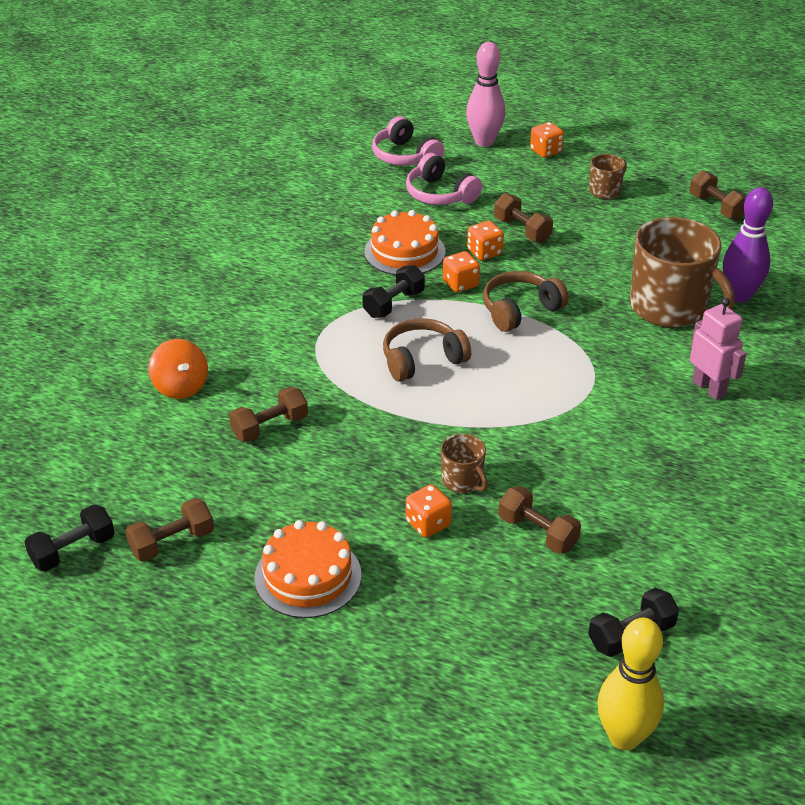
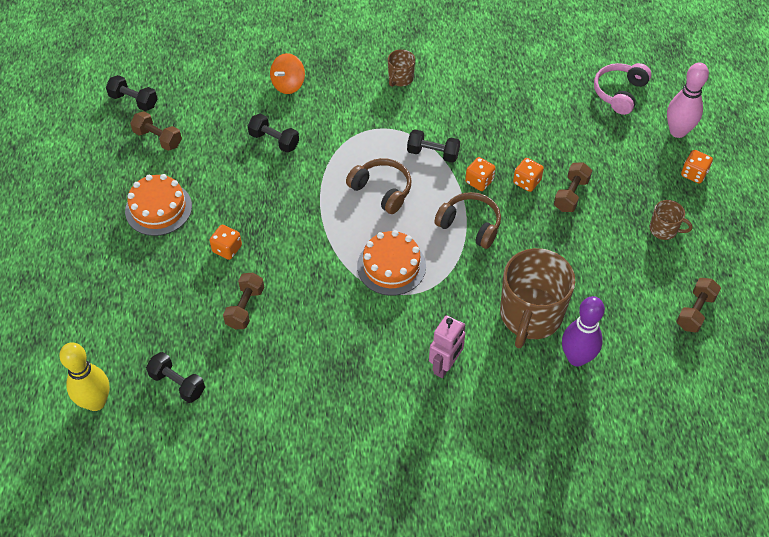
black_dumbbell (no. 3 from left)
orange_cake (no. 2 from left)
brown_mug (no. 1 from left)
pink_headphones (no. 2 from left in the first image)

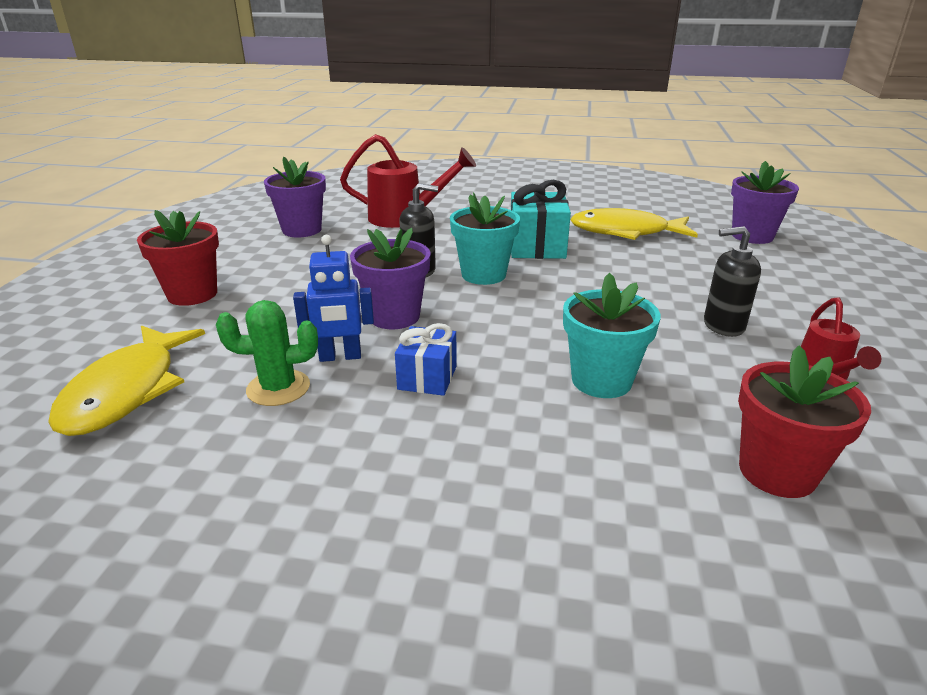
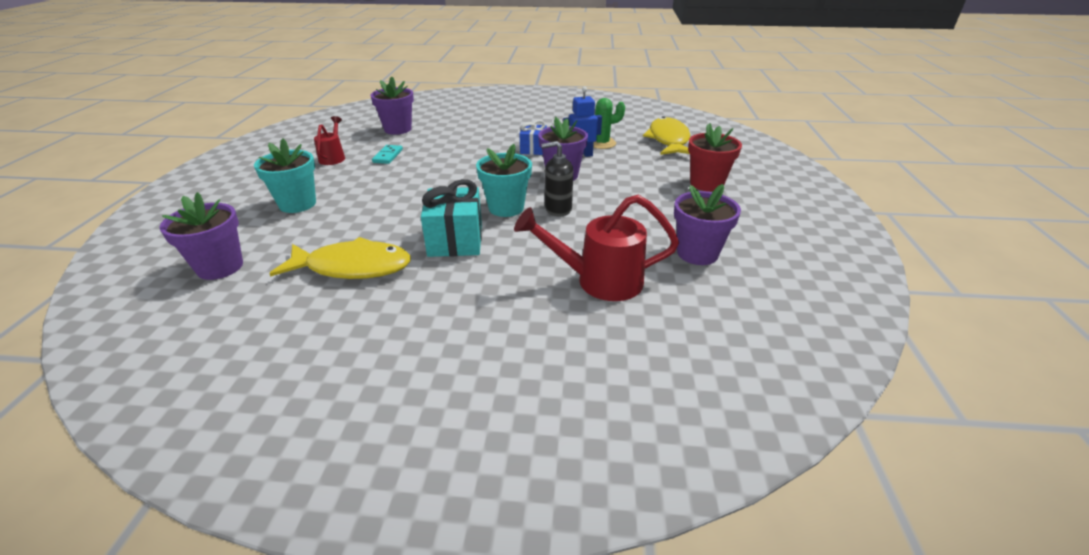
turquoise_flower_pot (no. 1 from left)
purple_flower_pot (no. 2 from left)
turquoise_domino
black_soap_dispenser (no. 2 from left in the first image)

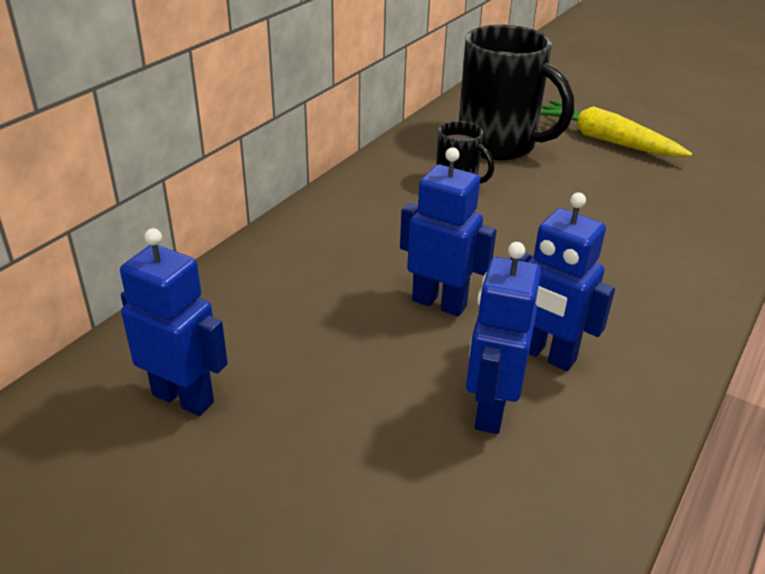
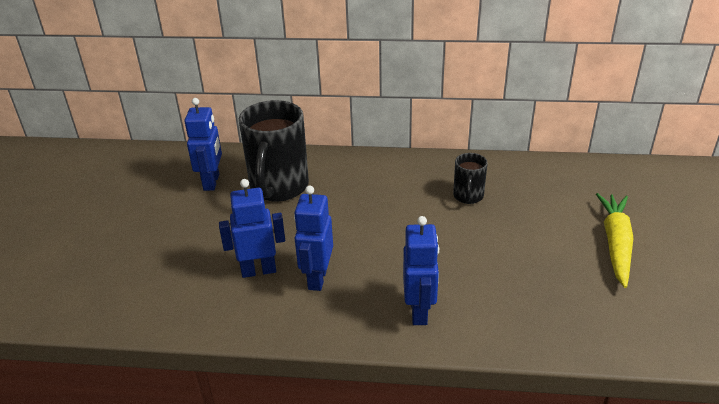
black_mug (no. 1 from left)
blue_robot (no. 4 from left)

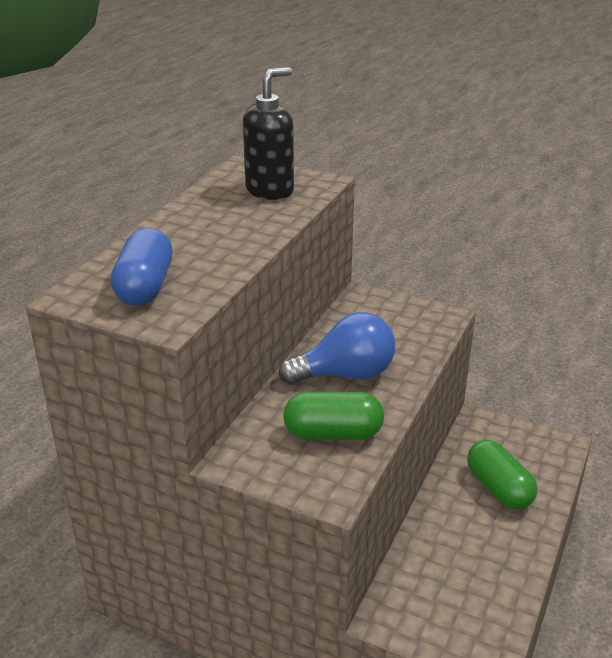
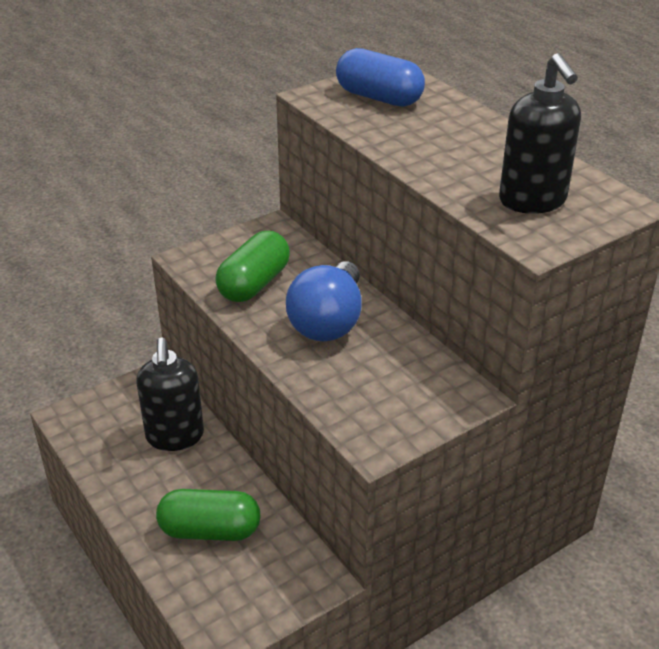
black_soap_dispenser (no. 1 from left)

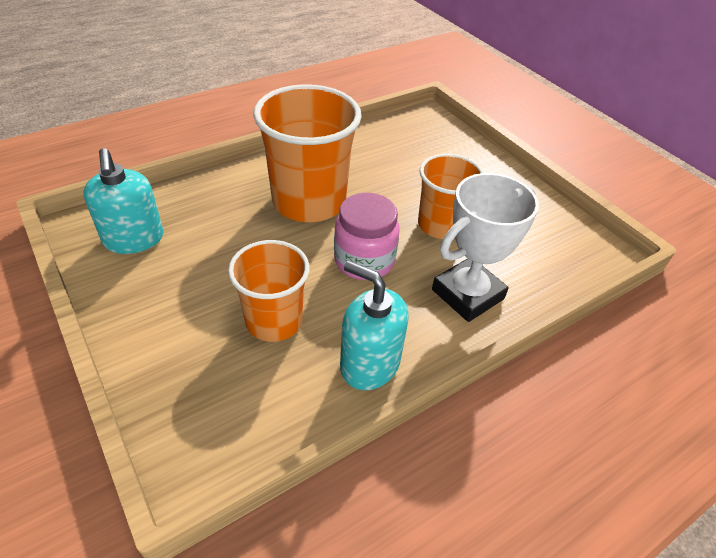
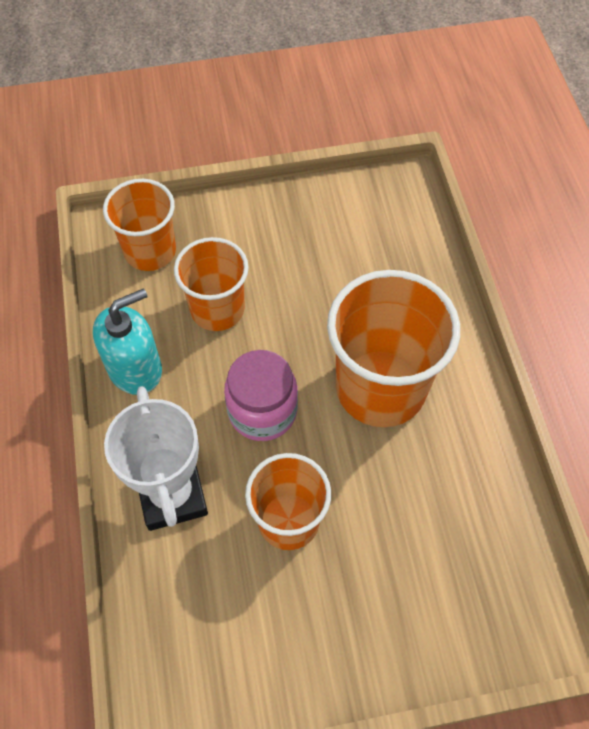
orange_cup (no. 1 from left)
turquoise_soap_dispenser (no. 1 from left in the first image)

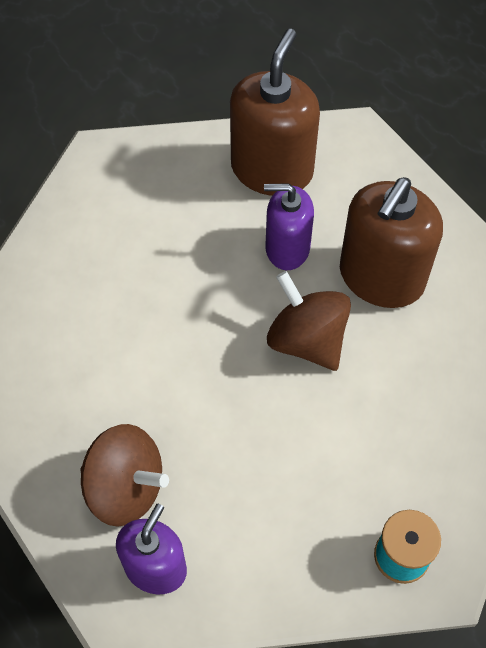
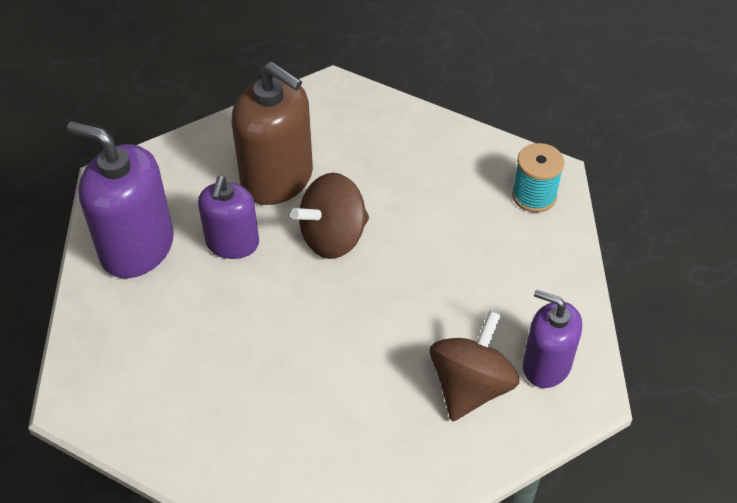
purple_soap_dispenser (no. 1 from left)

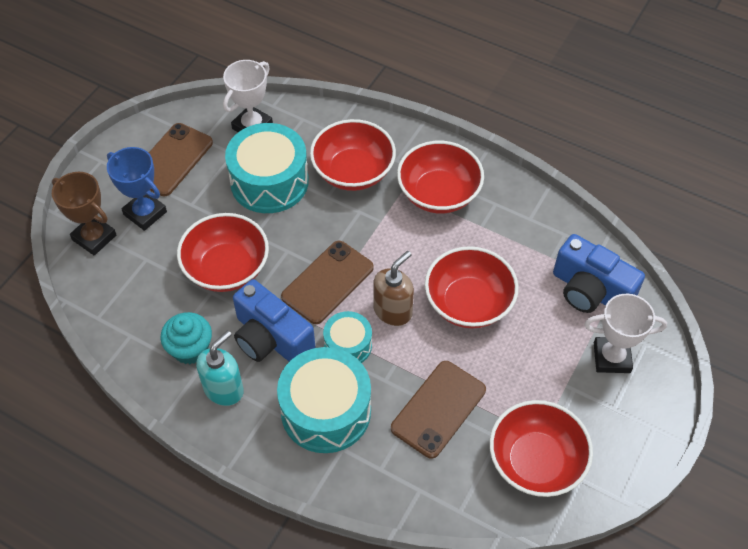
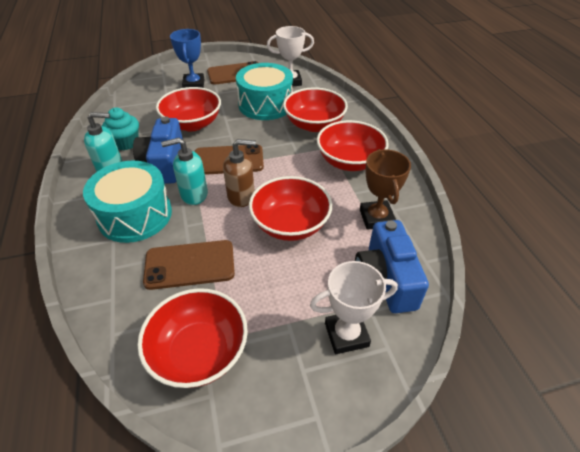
turquoise_soap_dispenser (no. 2 from left)
white_trophy (no. 2 from left)
brown_trophy

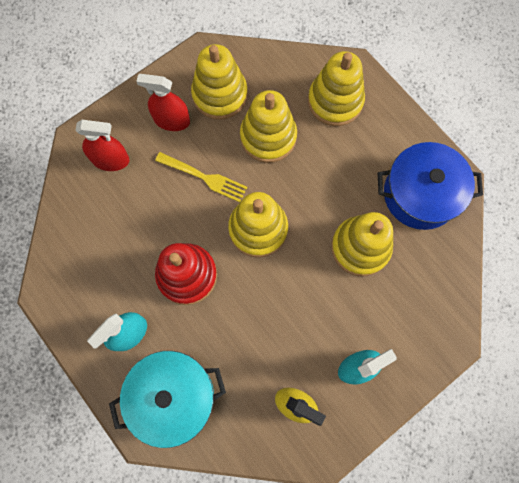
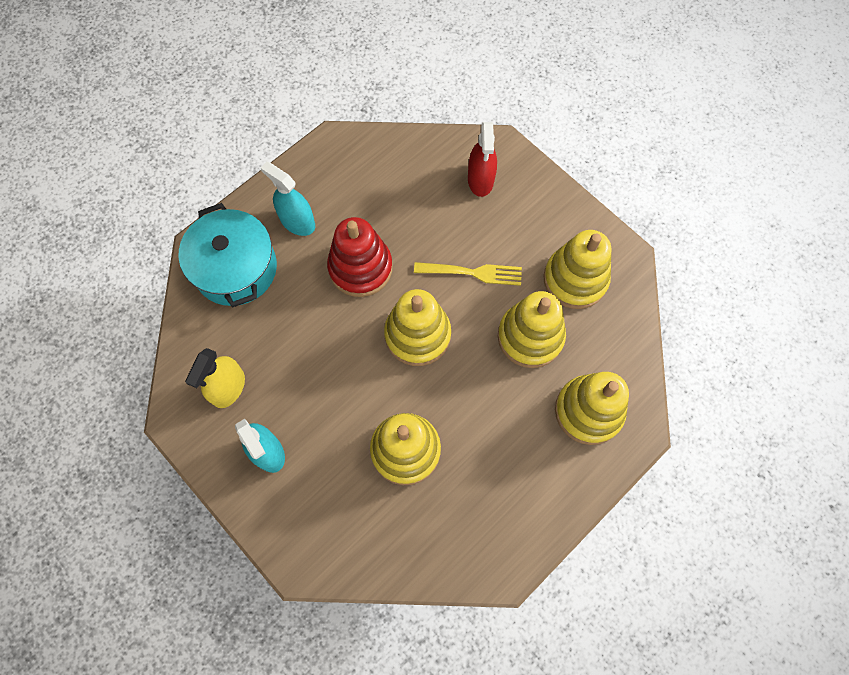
yellow_fork
red_spray_bottle (no. 2 from left in the first image)
blue_pot

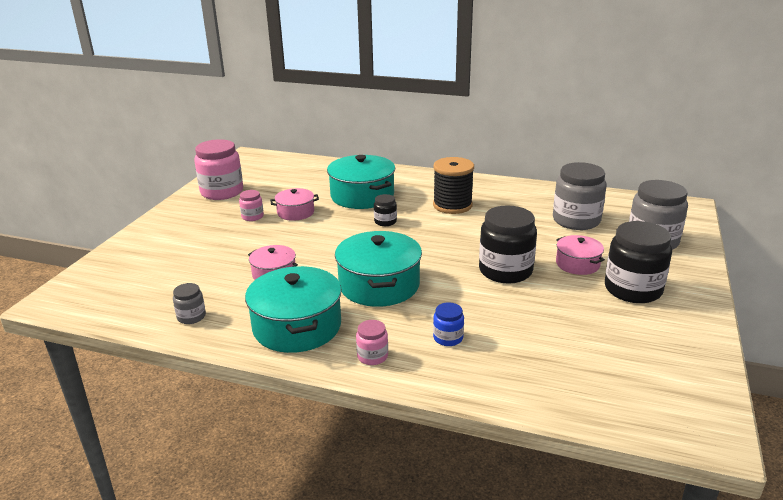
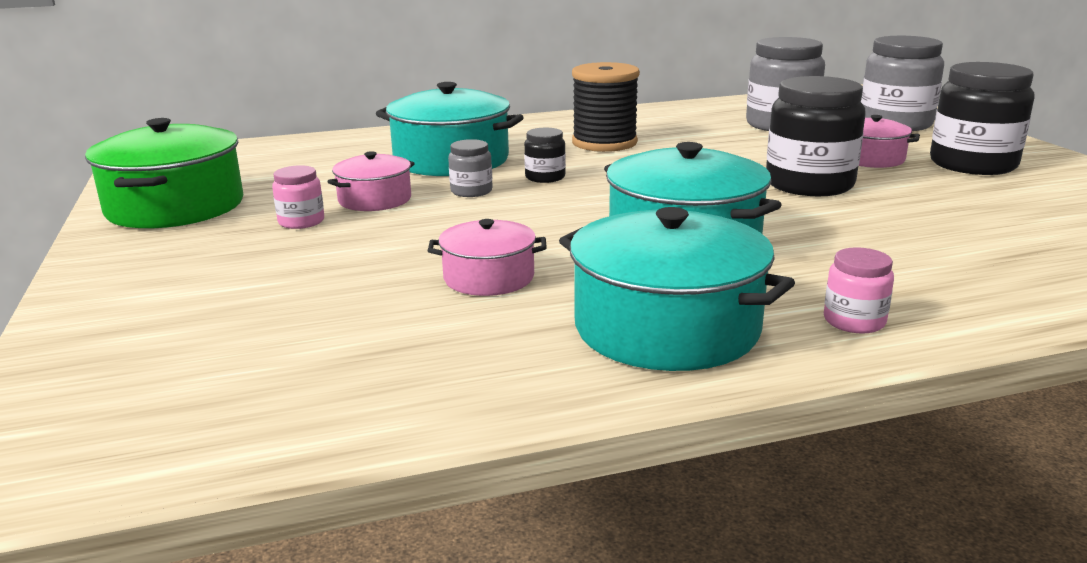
green_pot
grey_jar (no. 1 from left)
blue_jar

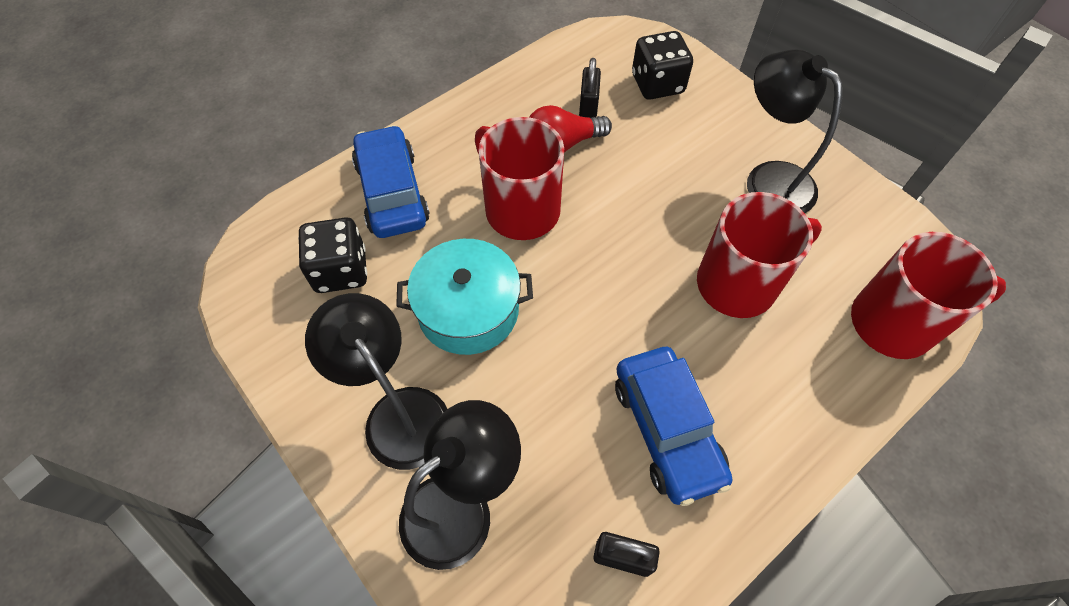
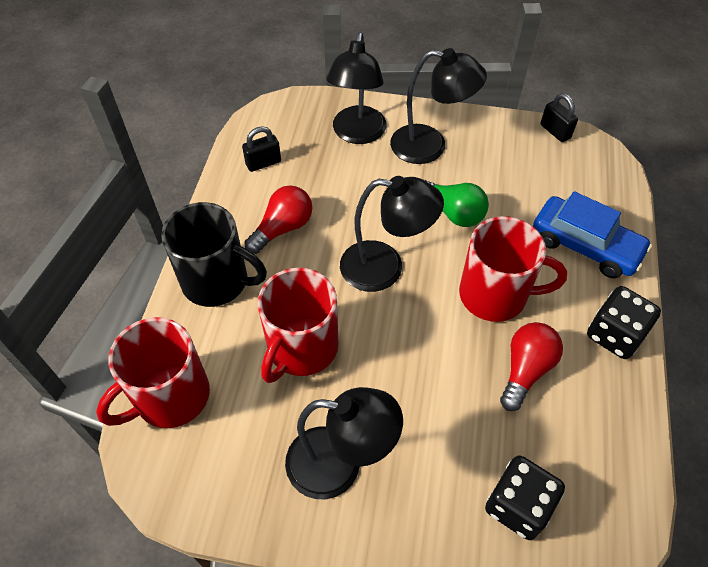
black_mug
red_light_bulb (no. 1 from left)
black_lamp (no. 3 from left)
green_light_bulb
black_padlock (no. 2 from left)
black_dice (no. 2 from left)

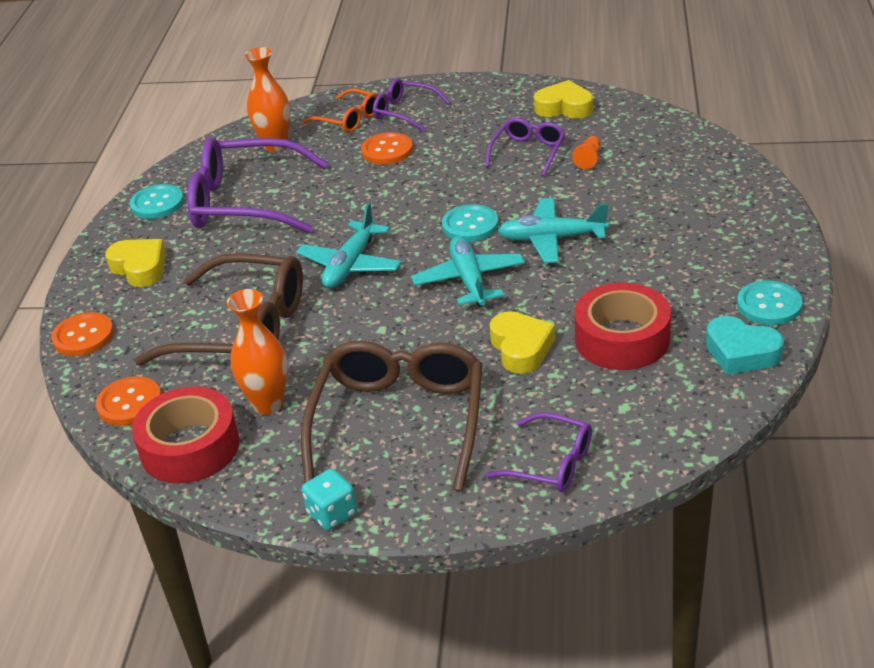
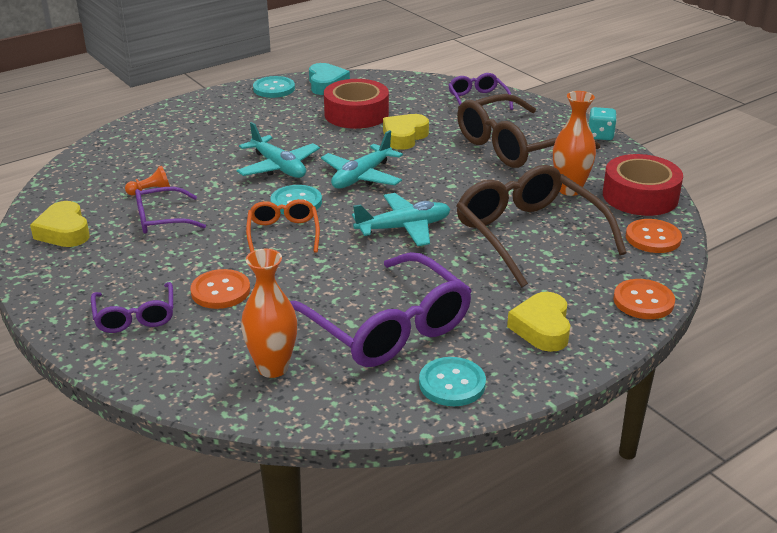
orange_glasses

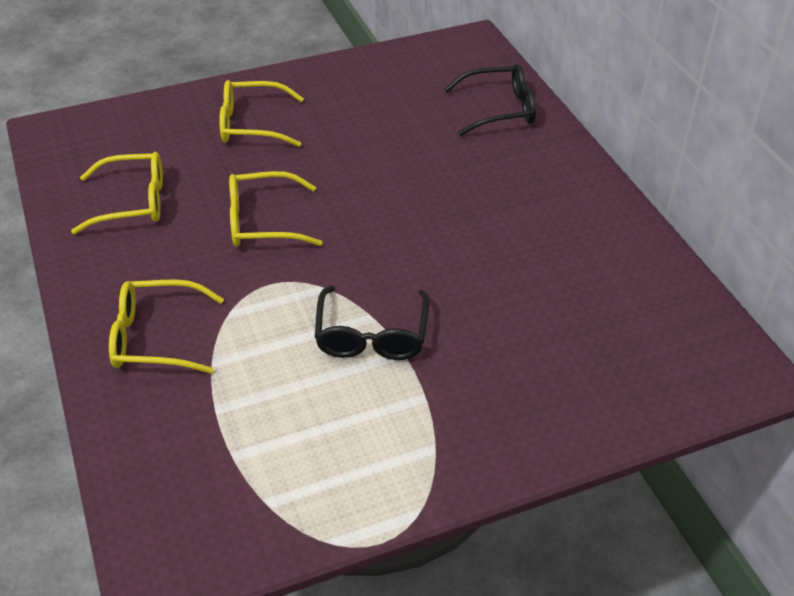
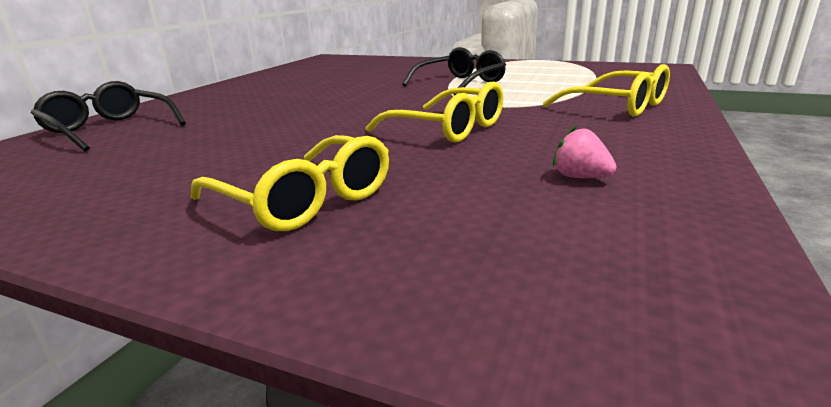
pink_strawberry

